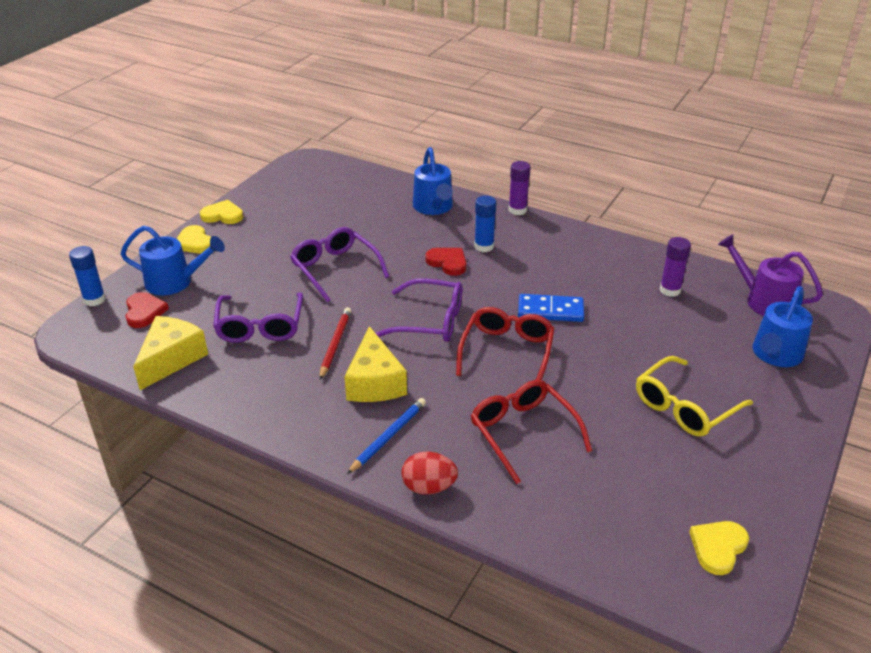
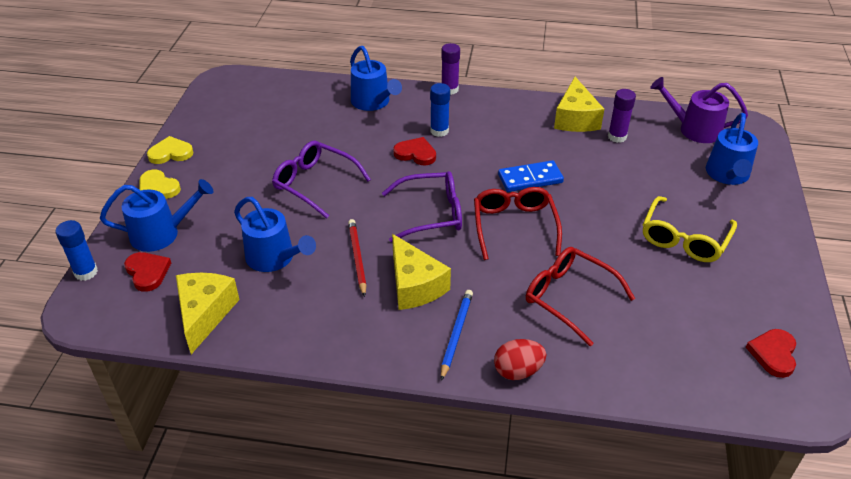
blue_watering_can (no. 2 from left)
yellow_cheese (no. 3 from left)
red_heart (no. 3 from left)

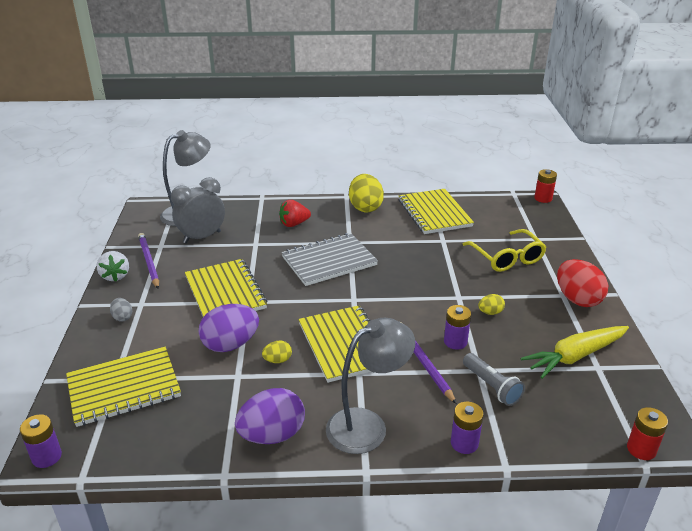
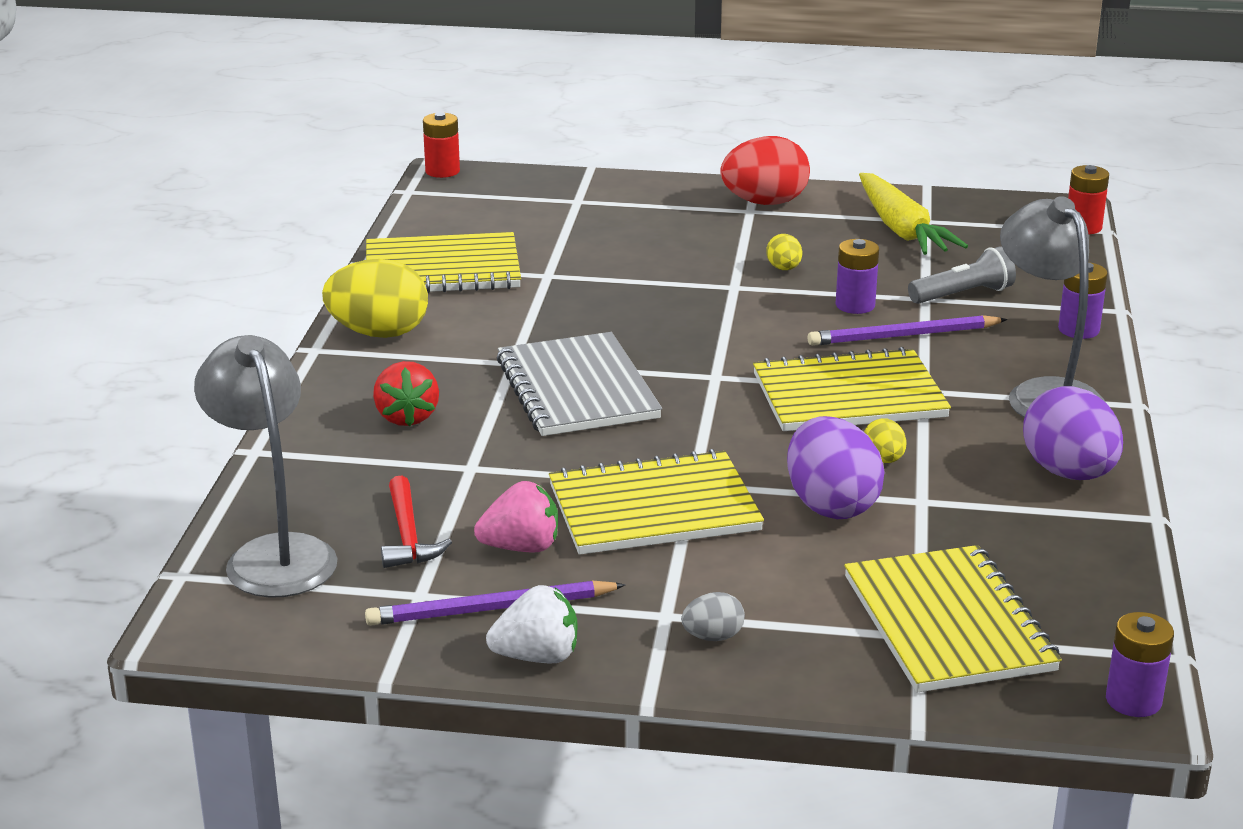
red_hammer
pink_strawberry
yellow_glasses

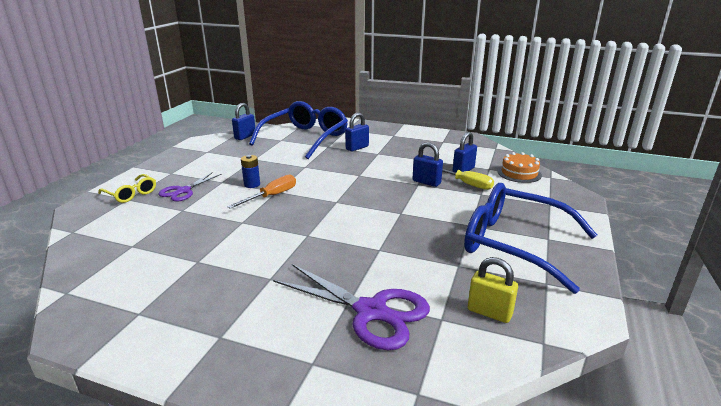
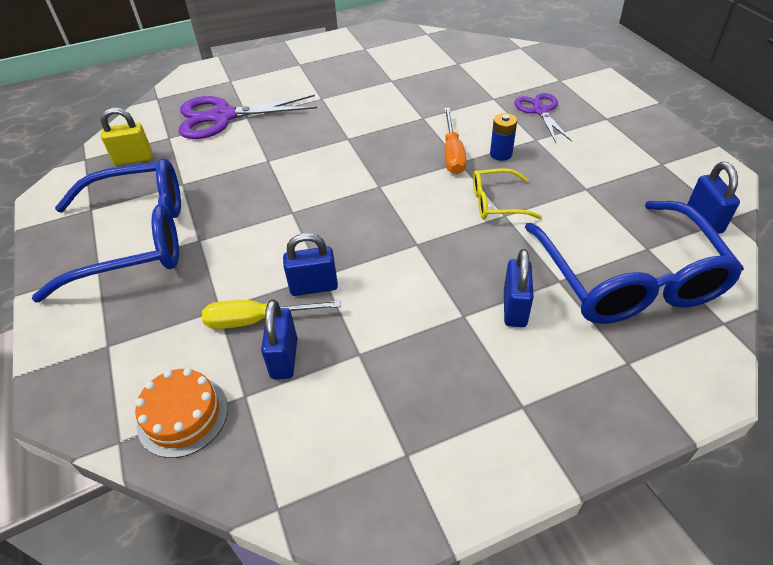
yellow_glasses

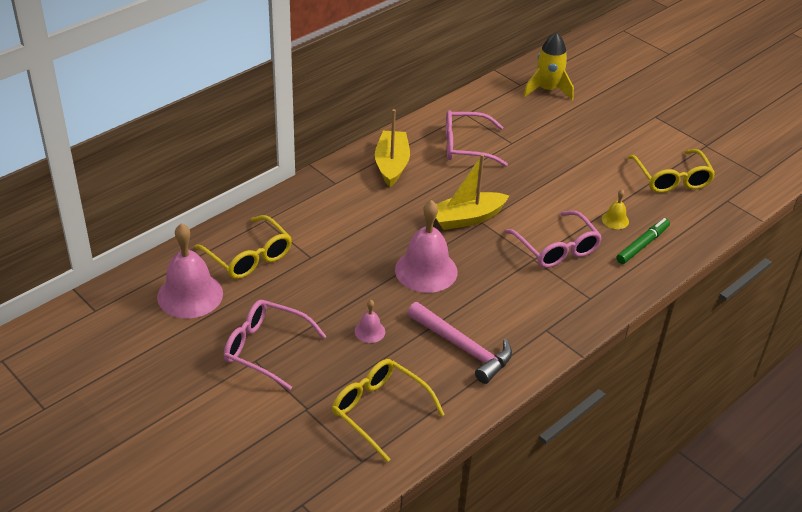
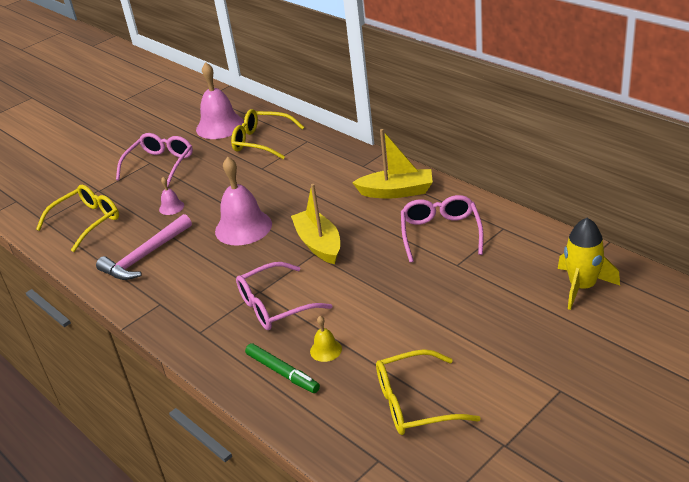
yellow_glasses (no. 2 from left)

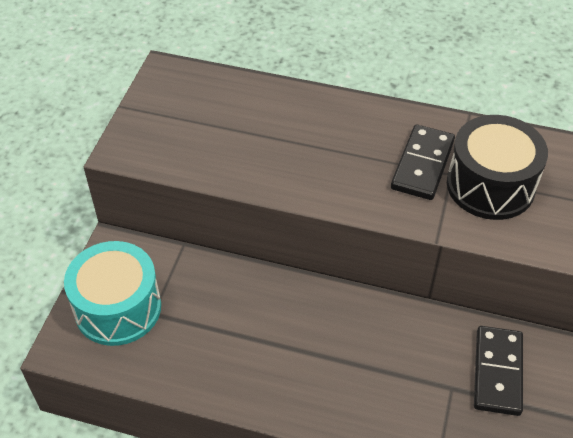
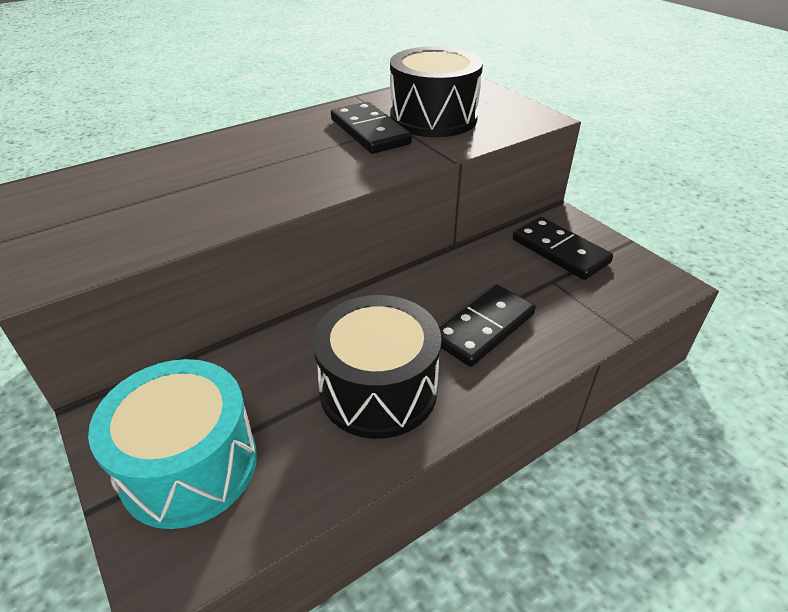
black_drum (no. 1 from left)
black_domino (no. 2 from left)

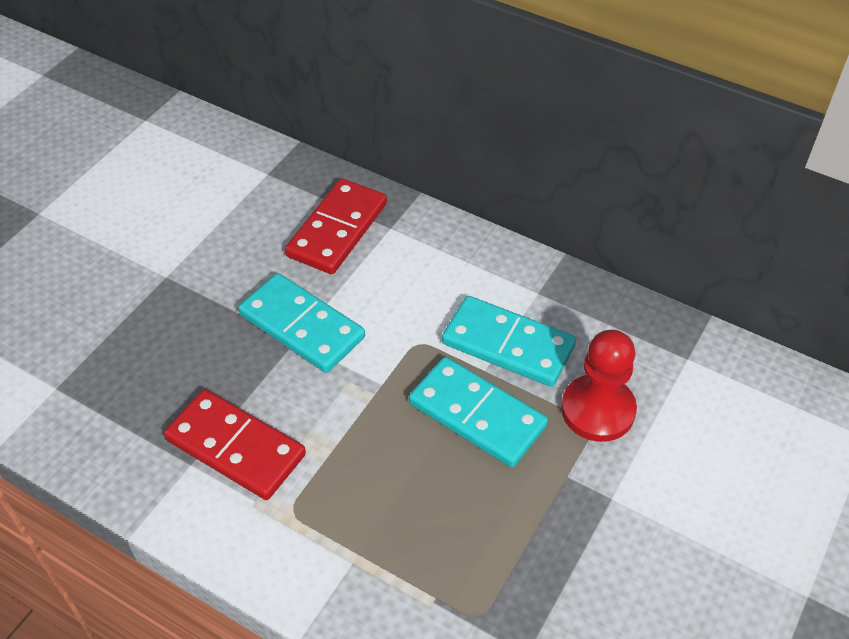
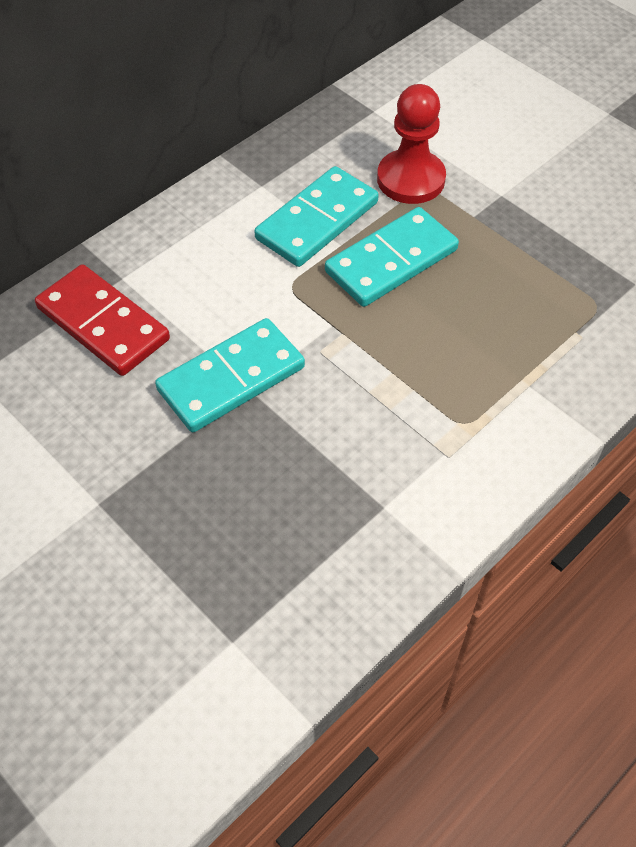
red_domino (no. 1 from left in the first image)

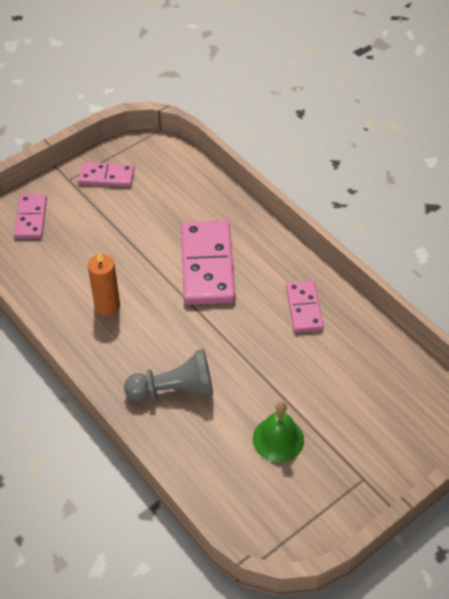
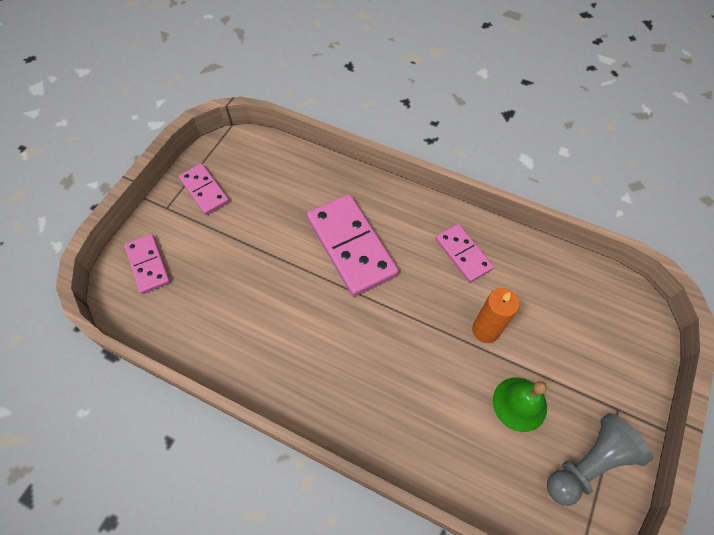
pink_domino (no. 2 from left)
orange_candle
grey_pawn

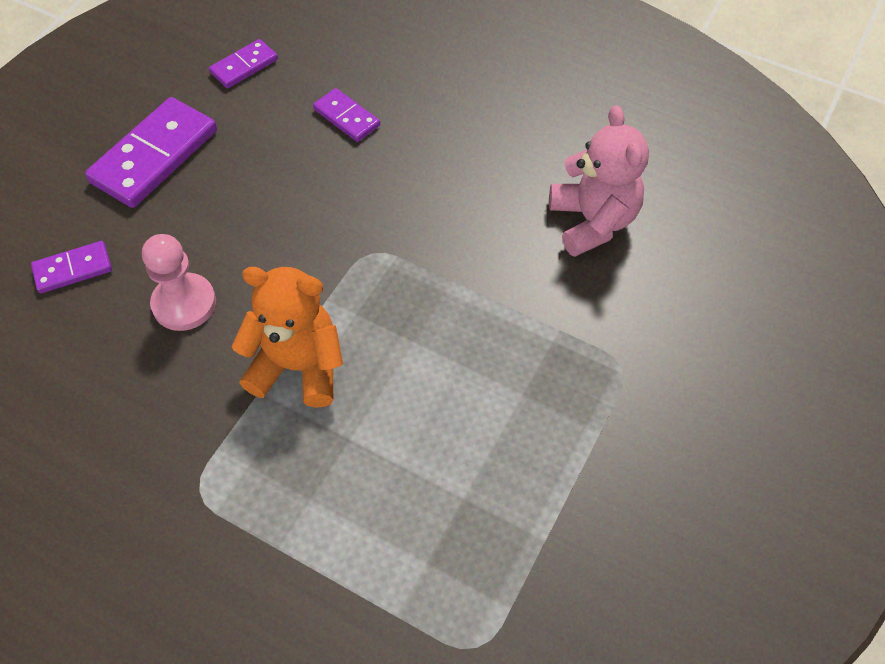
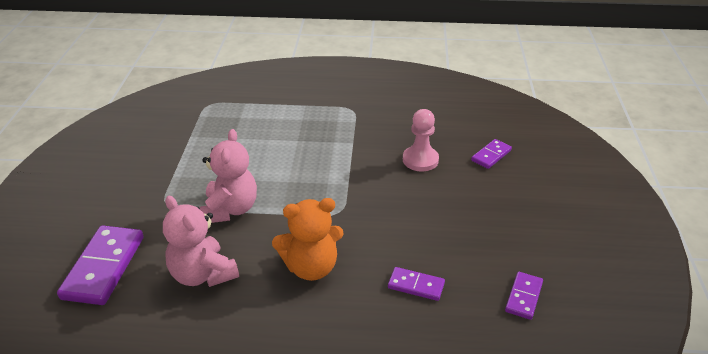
purple_domino (no. 1 from left)
pink_teddy_bear (no. 2 from left)
orange_teddy_bear

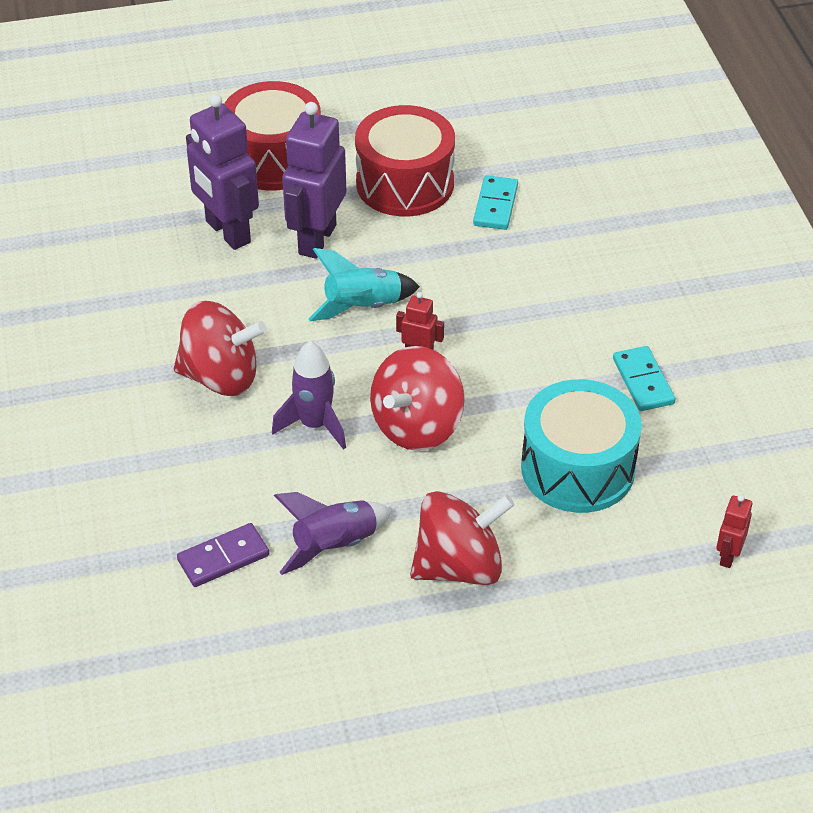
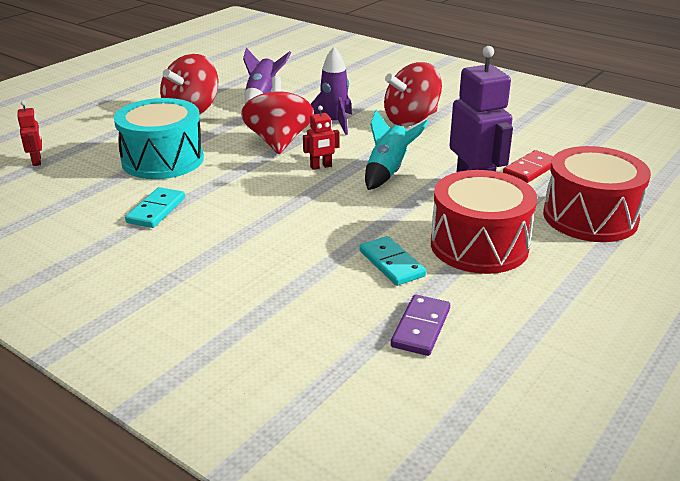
turquoise_domino (no. 1 from left)
purple_domino
red_domino

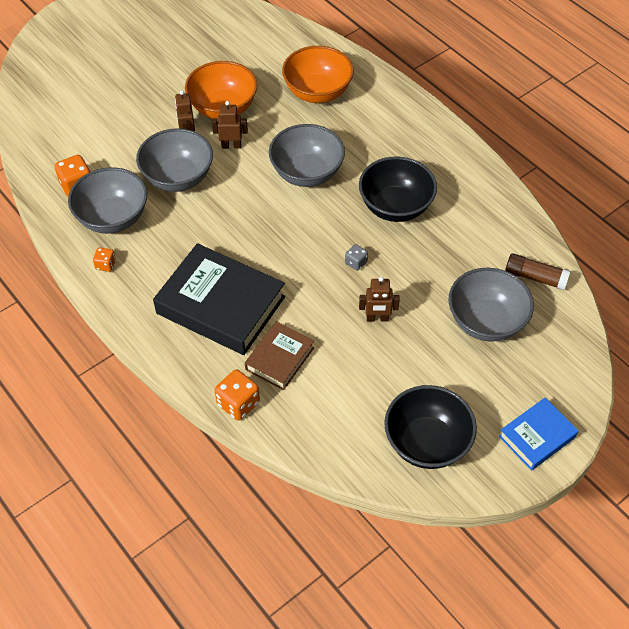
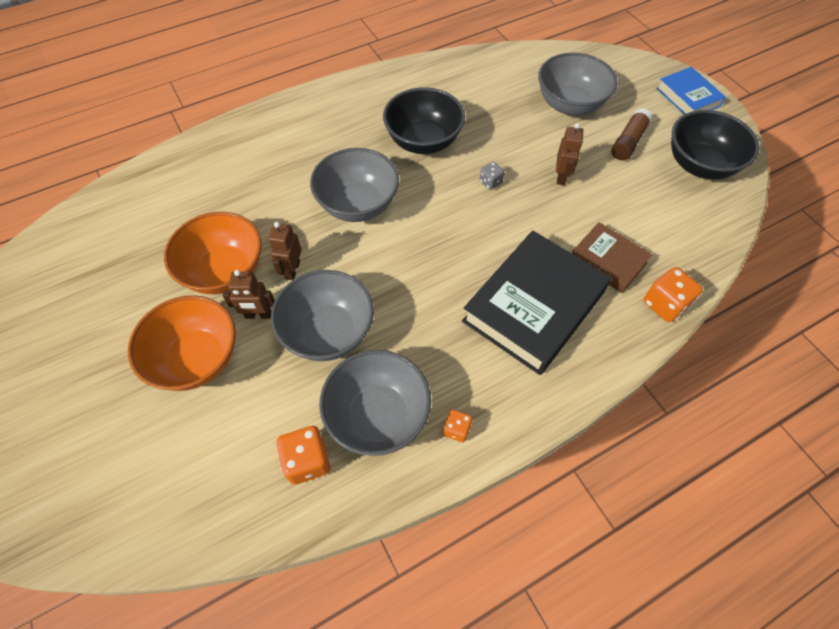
orange_bowl (no. 1 from left)
brown_glue_stick

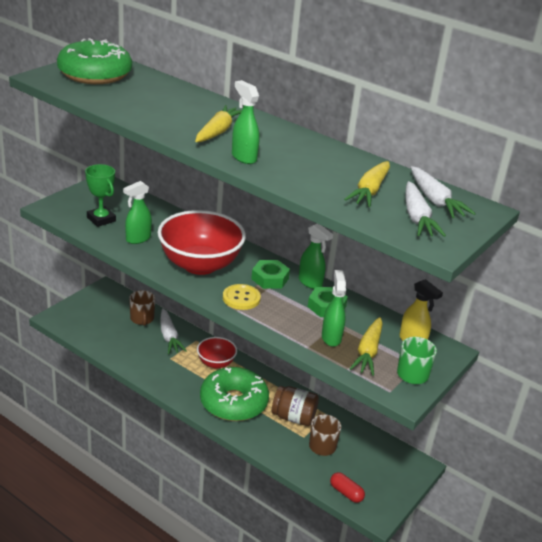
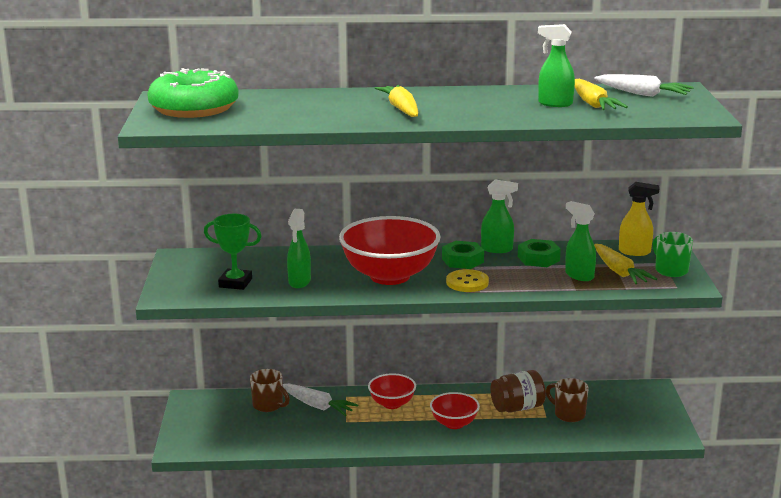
red_bowl (no. 3 from left)
green_spray_bottle (no. 3 from left)
red_capsule
white_carrot (no. 2 from left in the first image)

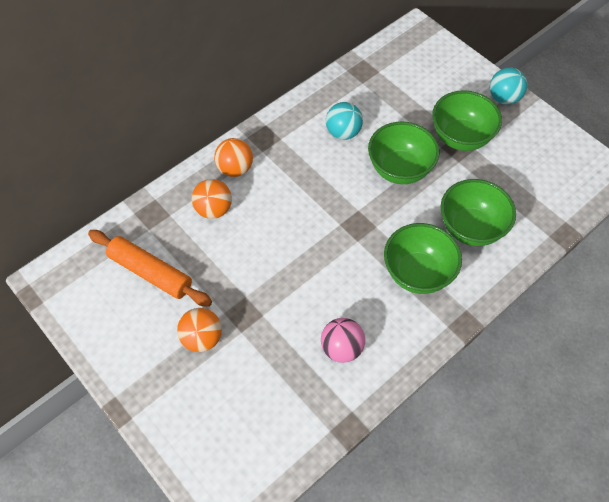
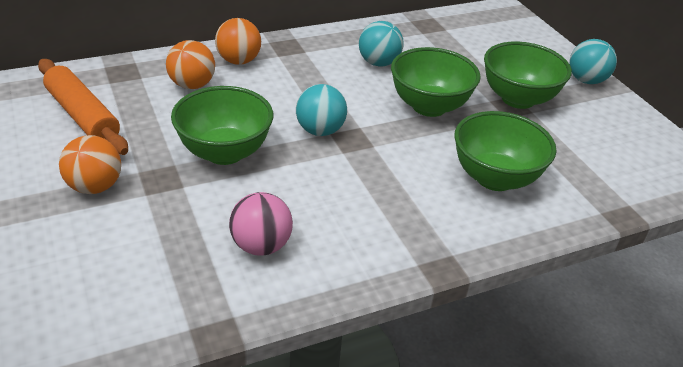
green_bowl (no. 1 from left)
turquoise_ball (no. 1 from left)

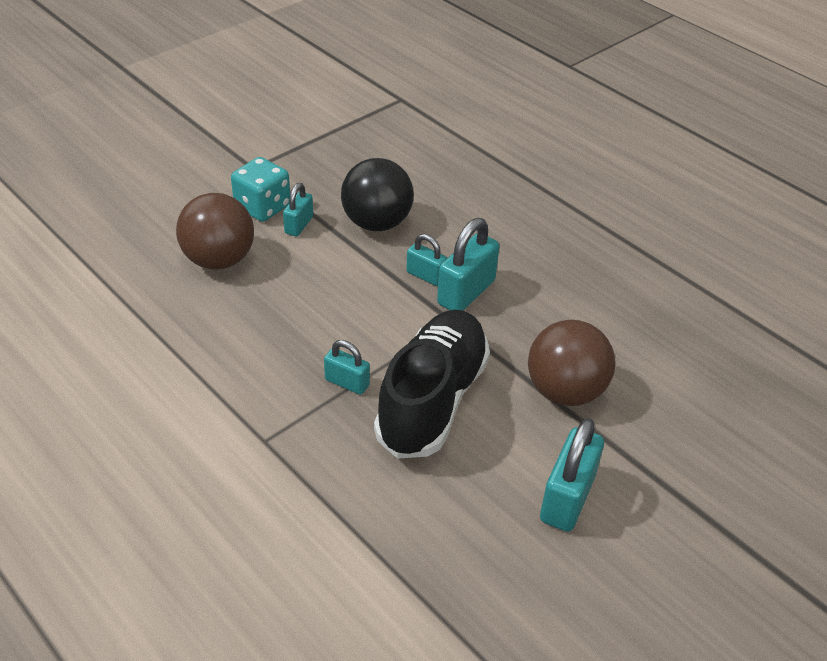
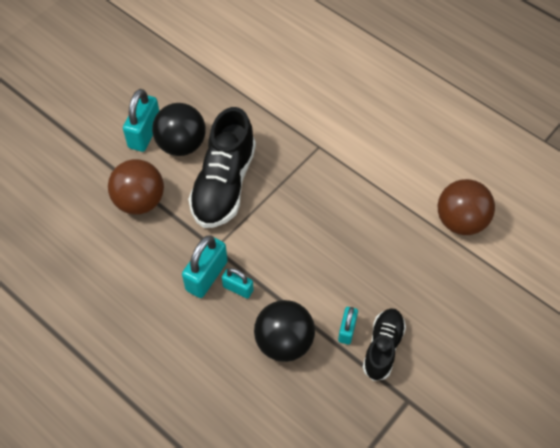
black_ball (no. 1 from left)
black_shoe (no. 2 from left)
brown_ball (no. 2 from left)
turquoise_padlock (no. 2 from left in the first image)

